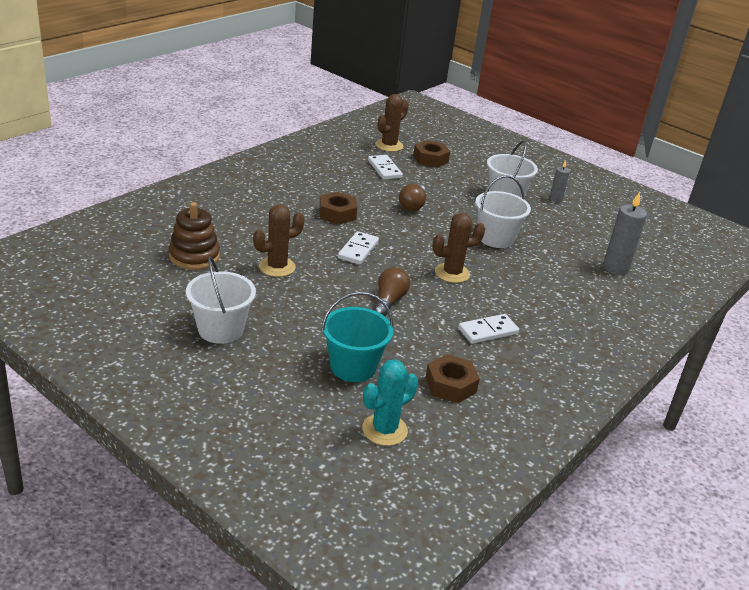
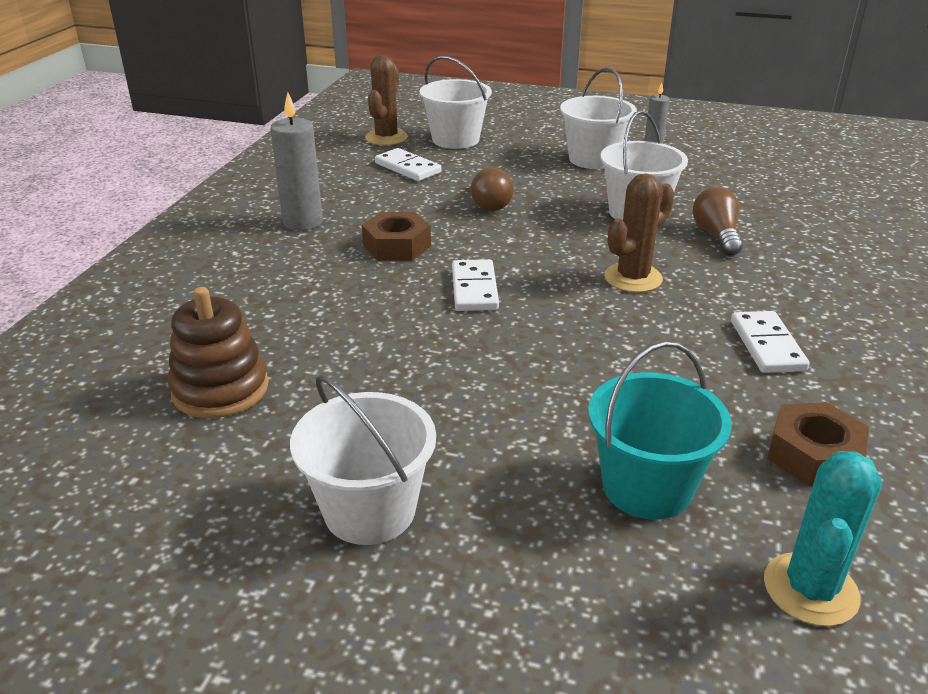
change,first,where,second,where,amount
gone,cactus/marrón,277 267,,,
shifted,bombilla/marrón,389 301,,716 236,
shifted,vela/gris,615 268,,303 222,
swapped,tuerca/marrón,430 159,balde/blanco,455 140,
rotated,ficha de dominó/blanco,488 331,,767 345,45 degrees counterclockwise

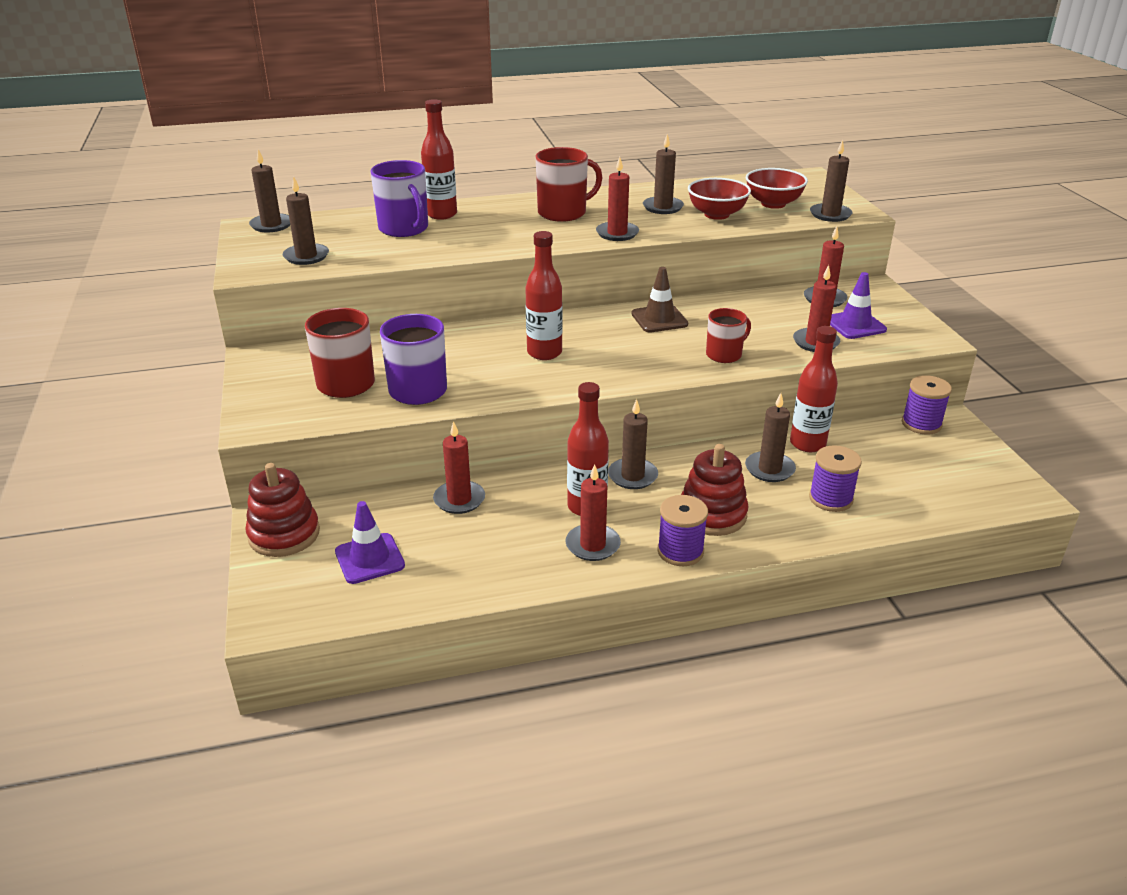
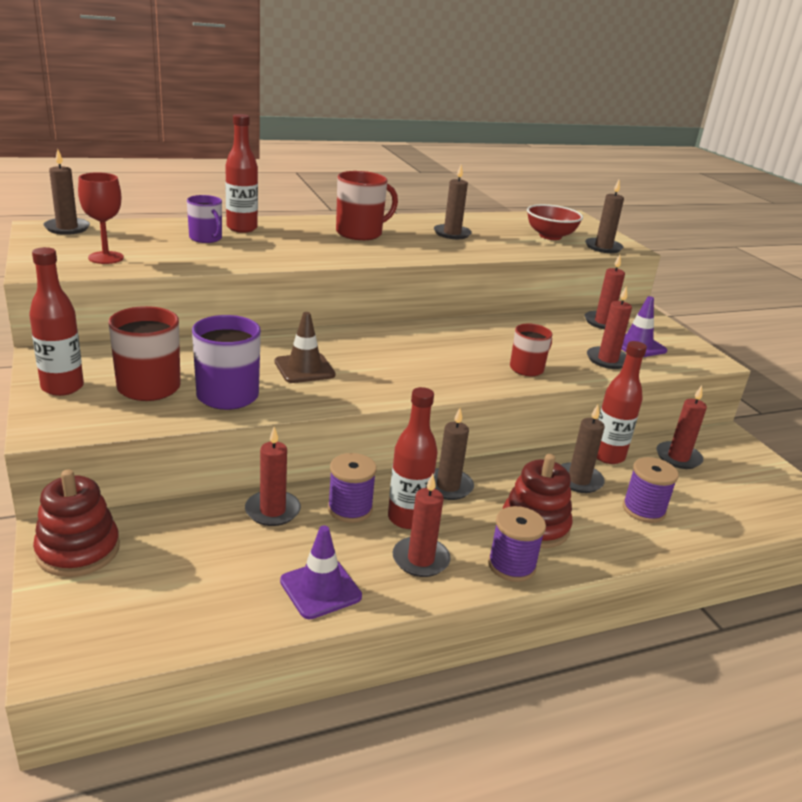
change,first,where,second,where,amount
gone,cuenco/rojo,716 214,,,
shifted,cono de tráfico/morado,369 559,,320 589,
shifted,botella/rojo,544 353,,62 387,
shifted,vela/rojo,617 233,,678 457,
shifted,cono de tráfico/marrón,659 319,,304 368,
shifted,carrete/morado,921 424,,350 509,
swapped,vela/marrón,306 256,copa/rojo,106 258,
scaled,taza/morado,404 229,,206 238,x0.65

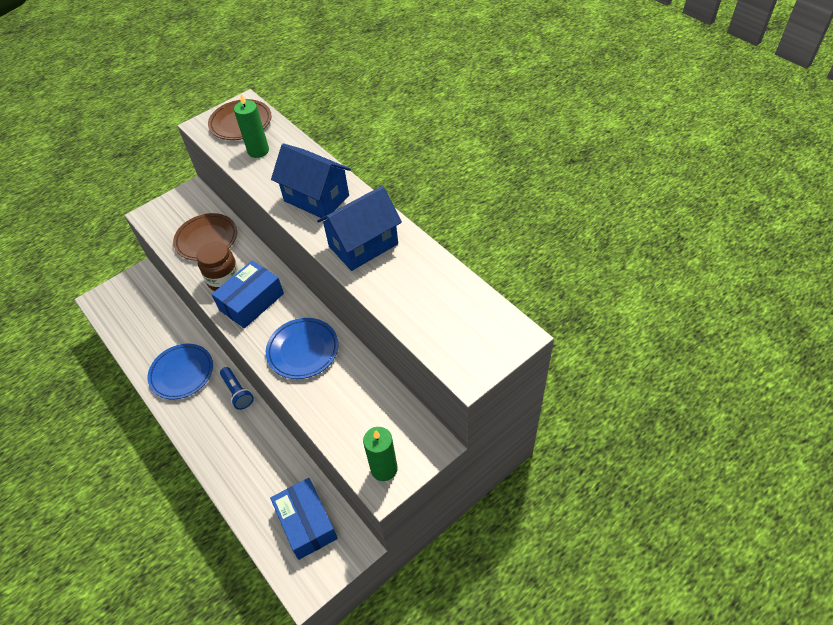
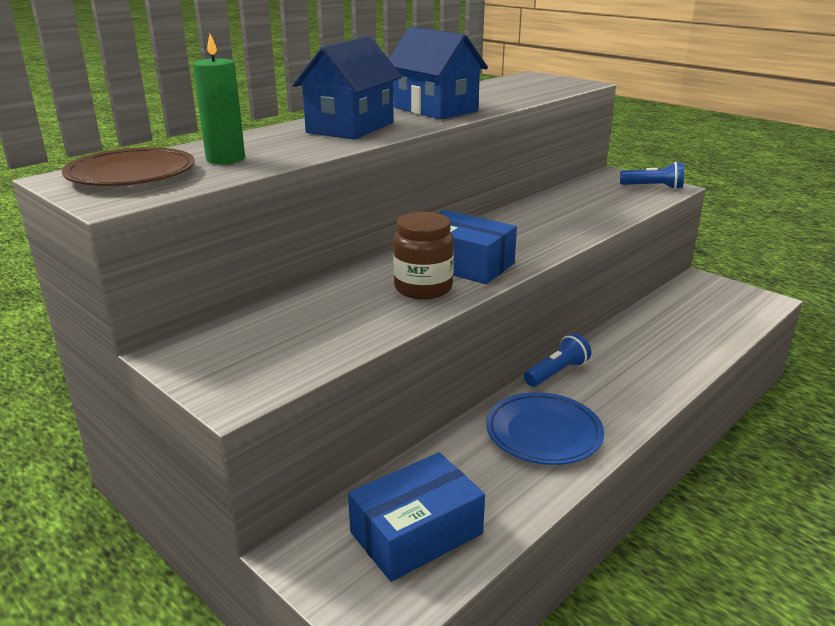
change,first,where,second,where,amount
gone,plato/marrón,206 239,,,
gone,plato/azul,303 350,,,
shifted,caja/azul,306 523,,416 533,
swapped,vela/verde,384 469,lámpara de mano/azul,653 187,

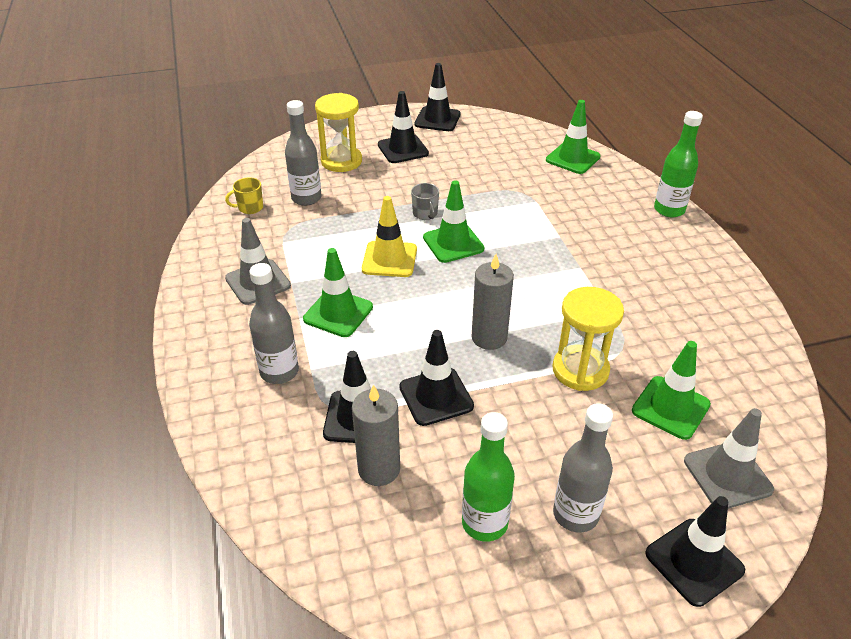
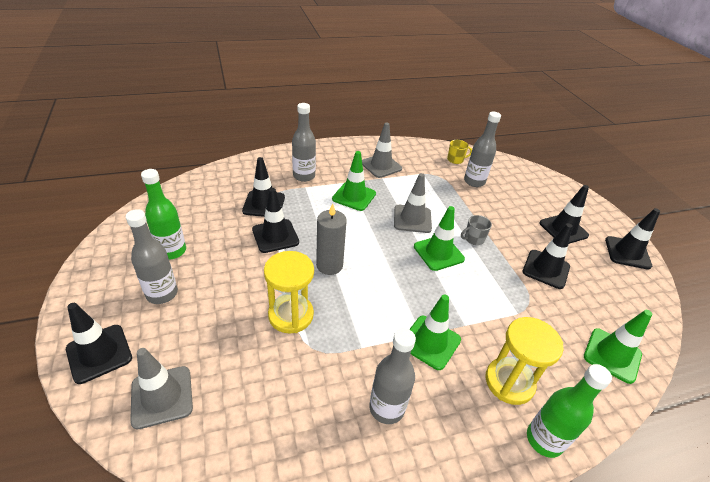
change,first,where,second,where,amount
gone,vela/gris,379 469,,,
new,,,botella/gris,386 408,
new,,,cono de tráfico/negro,546 269,
shifted,reloj de arena/amarillo,341 161,,509 382,
shifted,cono de tráfico/verde,670 407,,430 342,
repainted,cono de tráfico/amarillo,389 259,cono de tráfico/gris,412 219,
rotated,taza/amarillo,250 208,,455 160,105 degrees clockwise

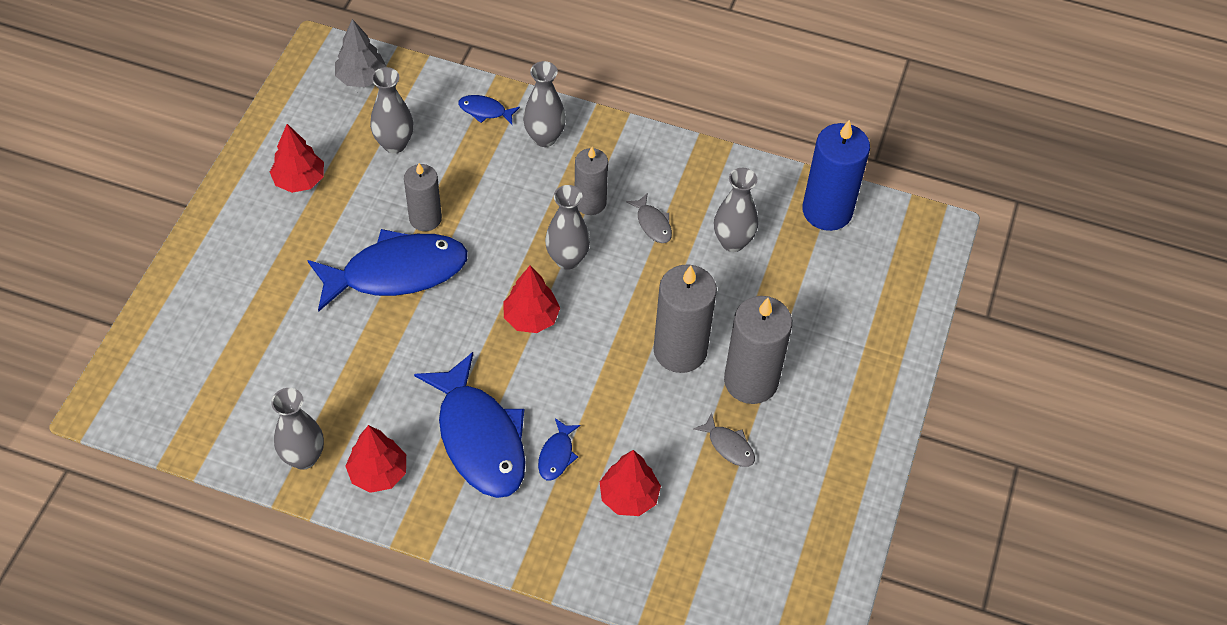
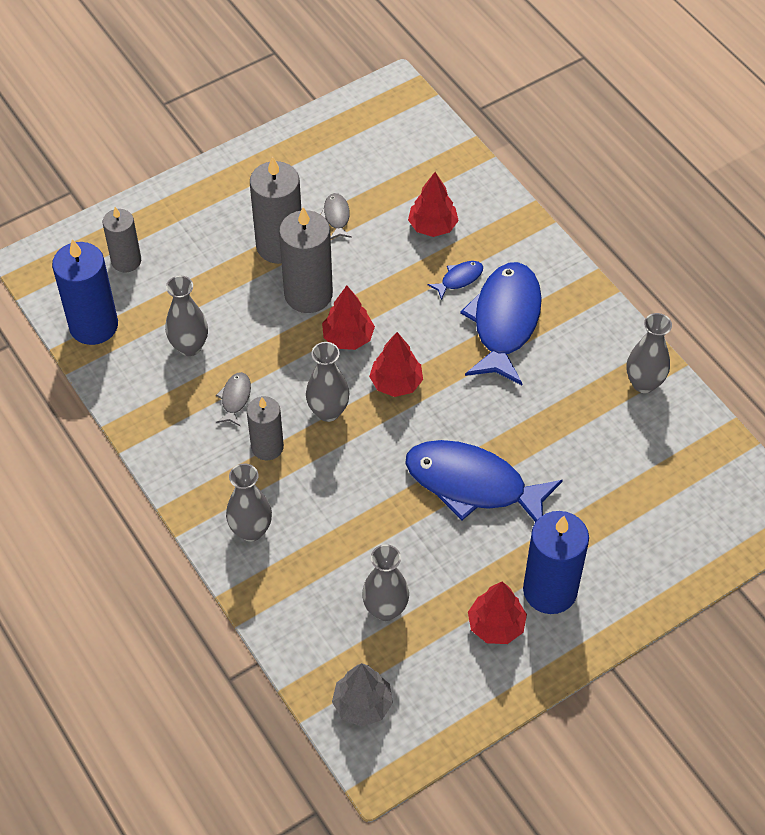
change,first,where,second,where,amount
gone,pez/azul,485 111,,,
new,,,vela/azul,550 590,
shifted,árbol/rojo,378 473,,348 337,
shifted,vela/gris,425 218,,126 261,

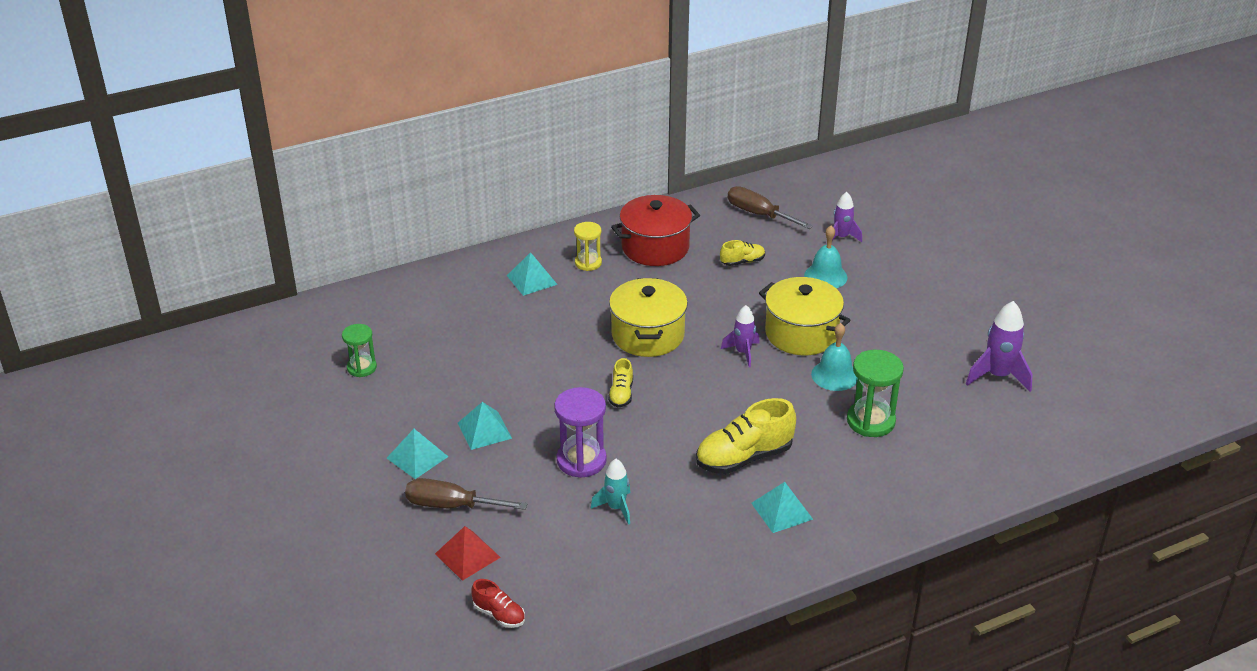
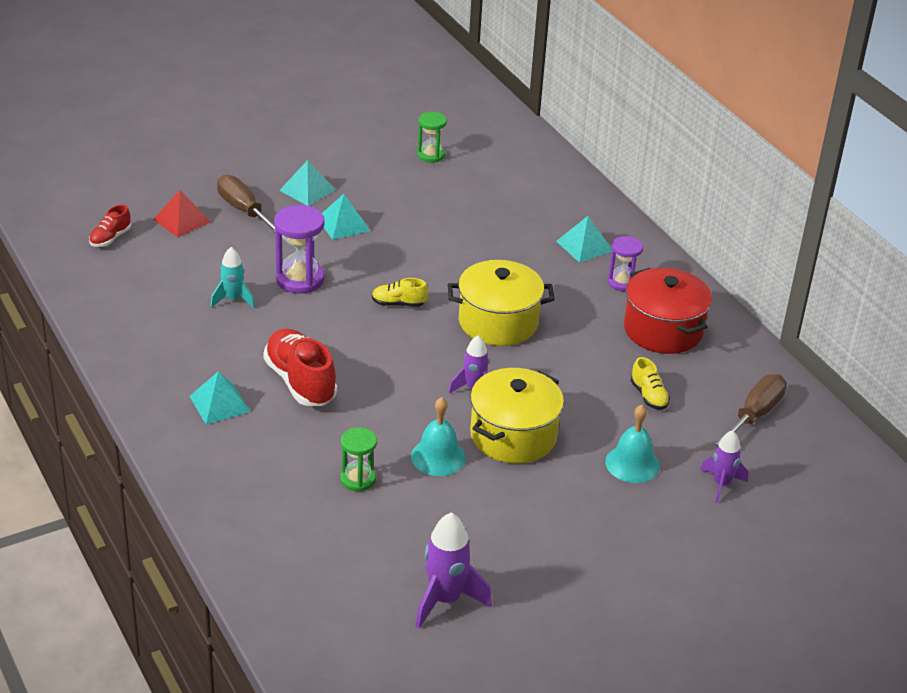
change,first,where,second,where,amount
repainted,reloj de arena/amarillo,588 263,reloj de arena/morado,622 282,
repainted,zapato/amarillo,744 457,zapato/rojo,300 382,
rotated,destornillador/marrón,451 505,,244 210,45 degrees counterclockwise
scaled,reloj de arena/verde,870 421,,358 479,x0.64

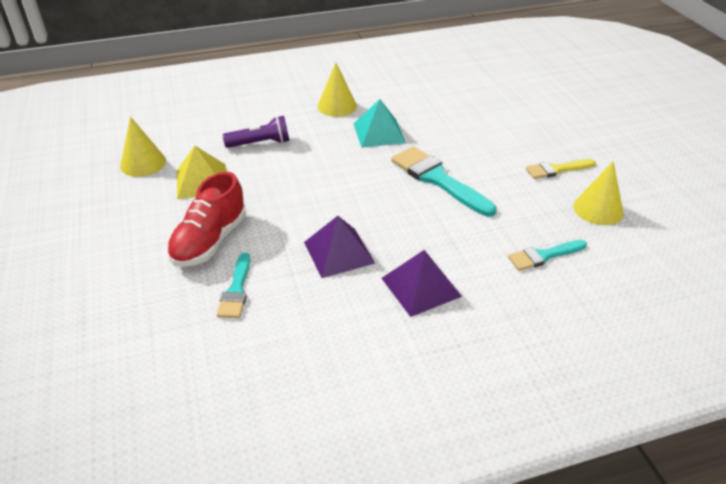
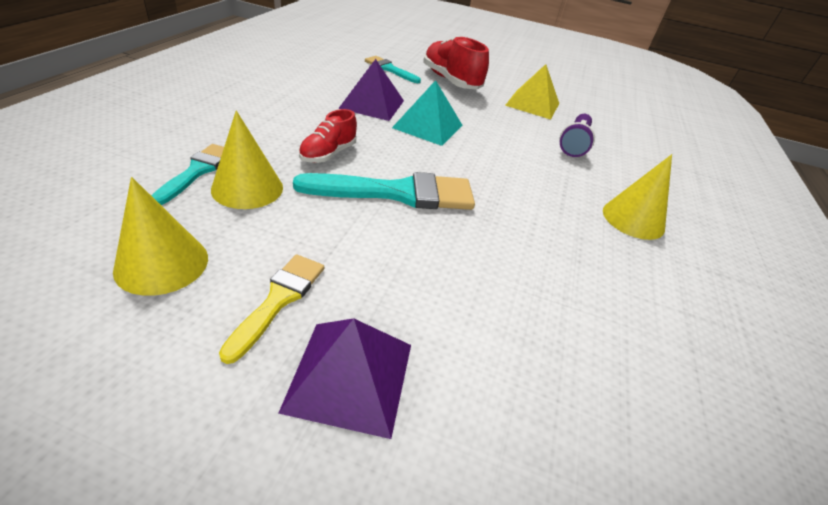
change,first,where,second,where,amount
new,,,zapato/rojo,328 154,
shifted,cono/amarillo,143 163,,247 188,
shifted,pirámide/turquesa,379 133,,428 126,
shifted,pirámide/morado,421 287,,350 376,

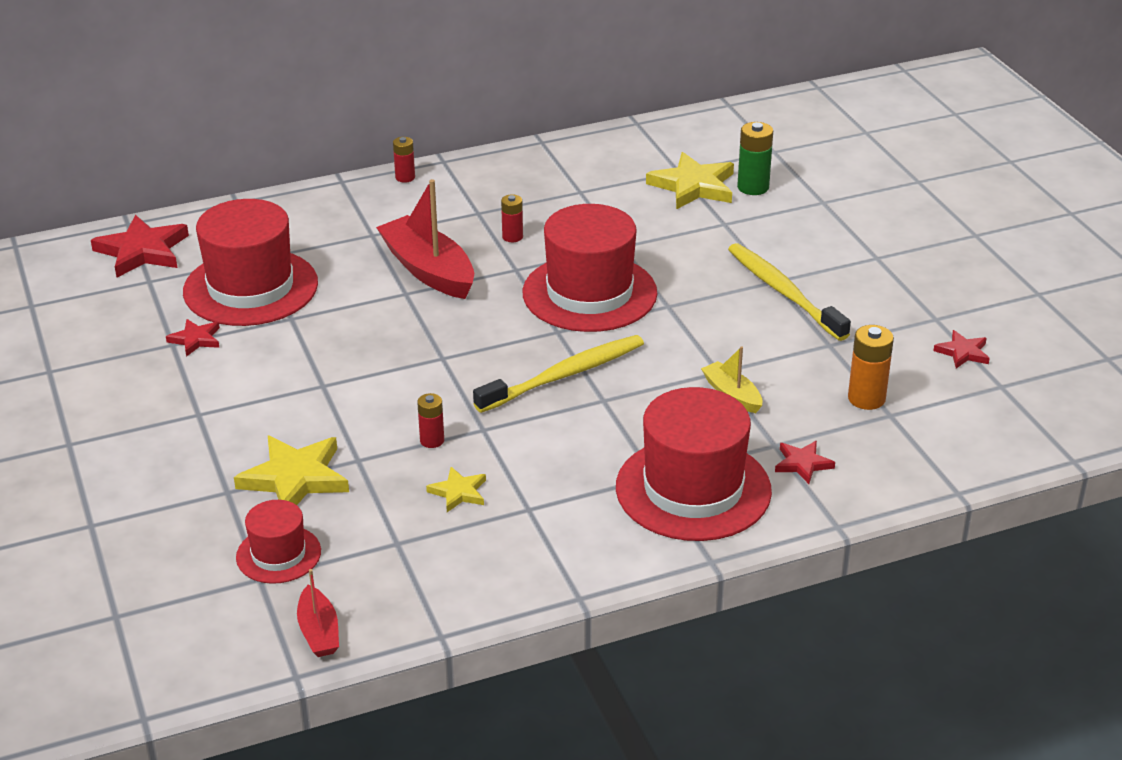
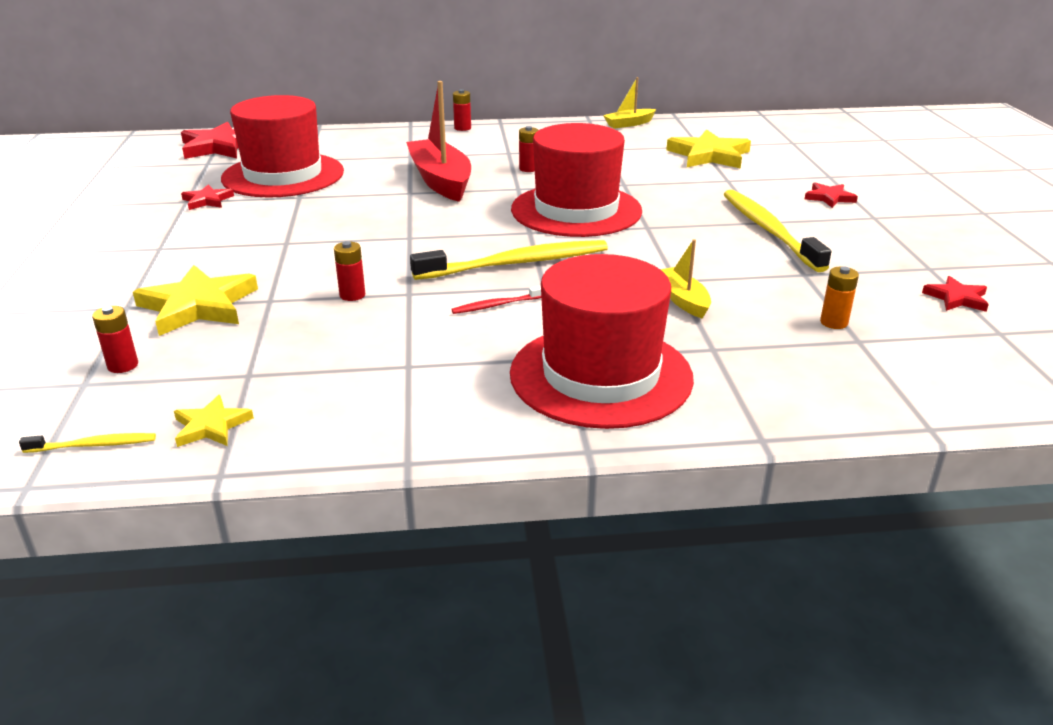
change,first,where,second,where,amount
gone,pila/verde,753 187,,,
new,,,cepillo de dientes/rojo,496 305,
new,,,barco/amarillo,629 124,
shifted,estrella/amarillo,459 492,,211 426,
shifted,estrella/rojo,802 464,,829 198,
swapped,sombrero/rojo,278 554,pila/rojo,123 365,
swapped,barco/rojo,319 632,cepillo de dientes/amarillo,94 445,
scaled,pila/naranja,866 398,,834 322,x0.63

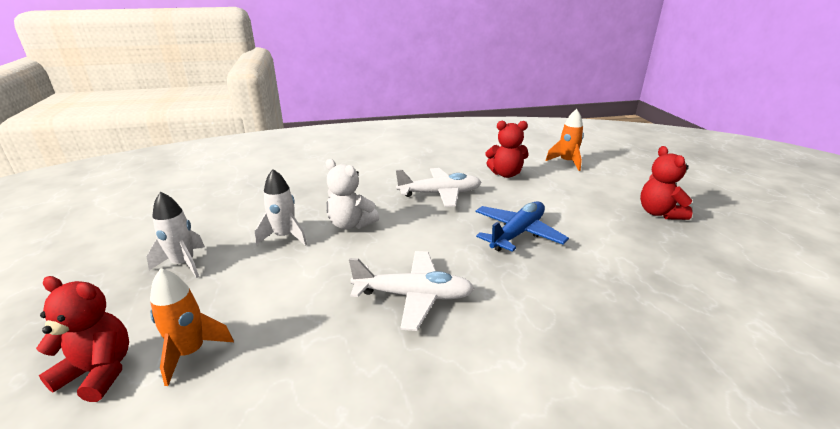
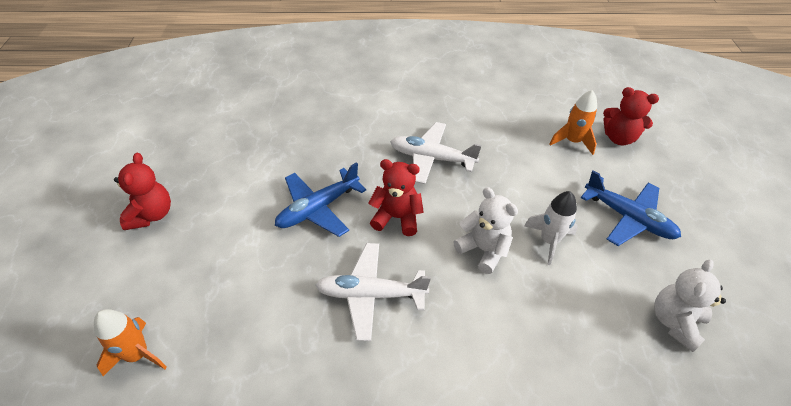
change,first,where,second,where,amount
new,,,osito/blanco,675 322,
shifted,osito/rojo,506 174,,397 218,
swapped,cohete/blanco,184 264,avión/azul,628 218,

